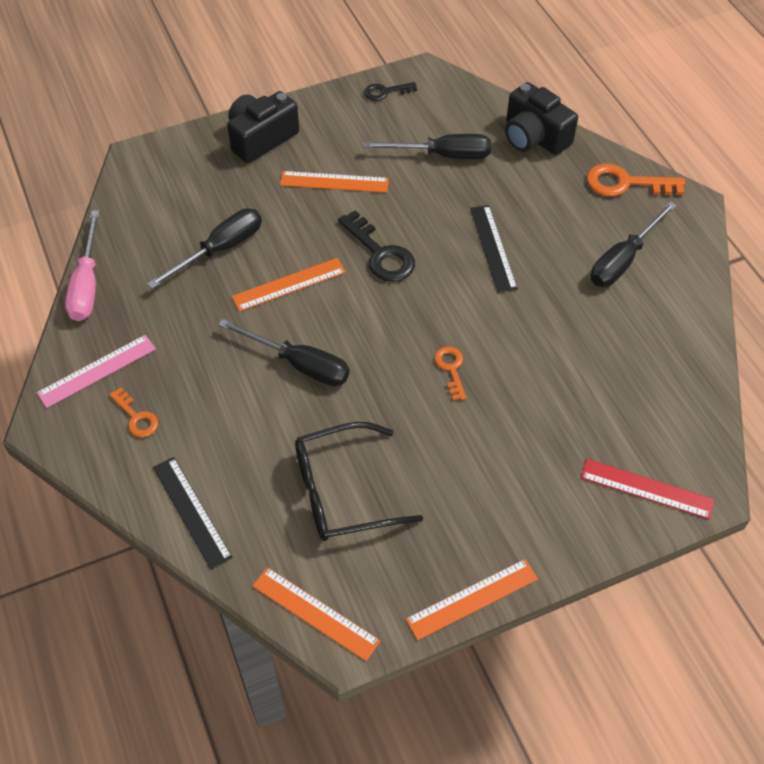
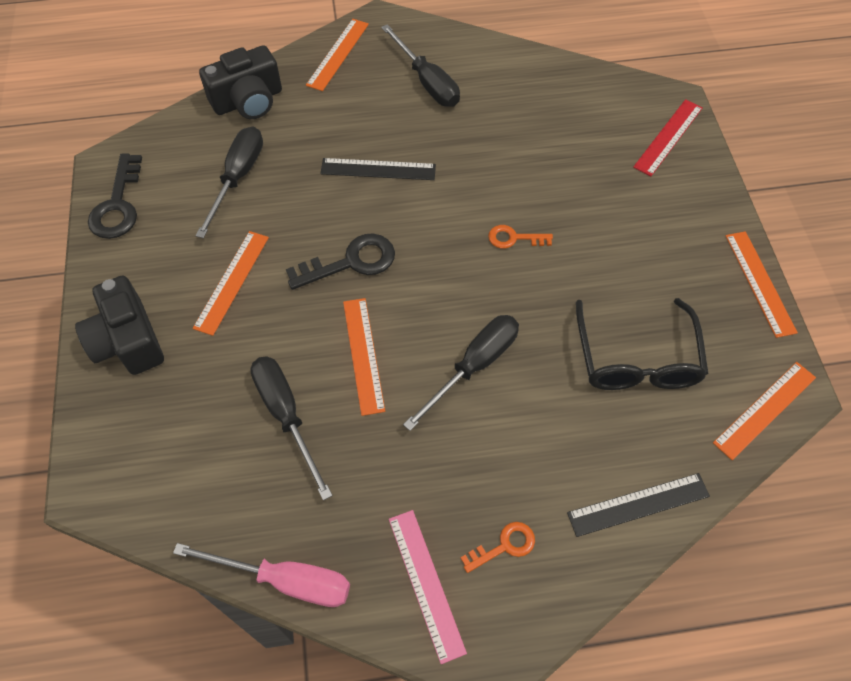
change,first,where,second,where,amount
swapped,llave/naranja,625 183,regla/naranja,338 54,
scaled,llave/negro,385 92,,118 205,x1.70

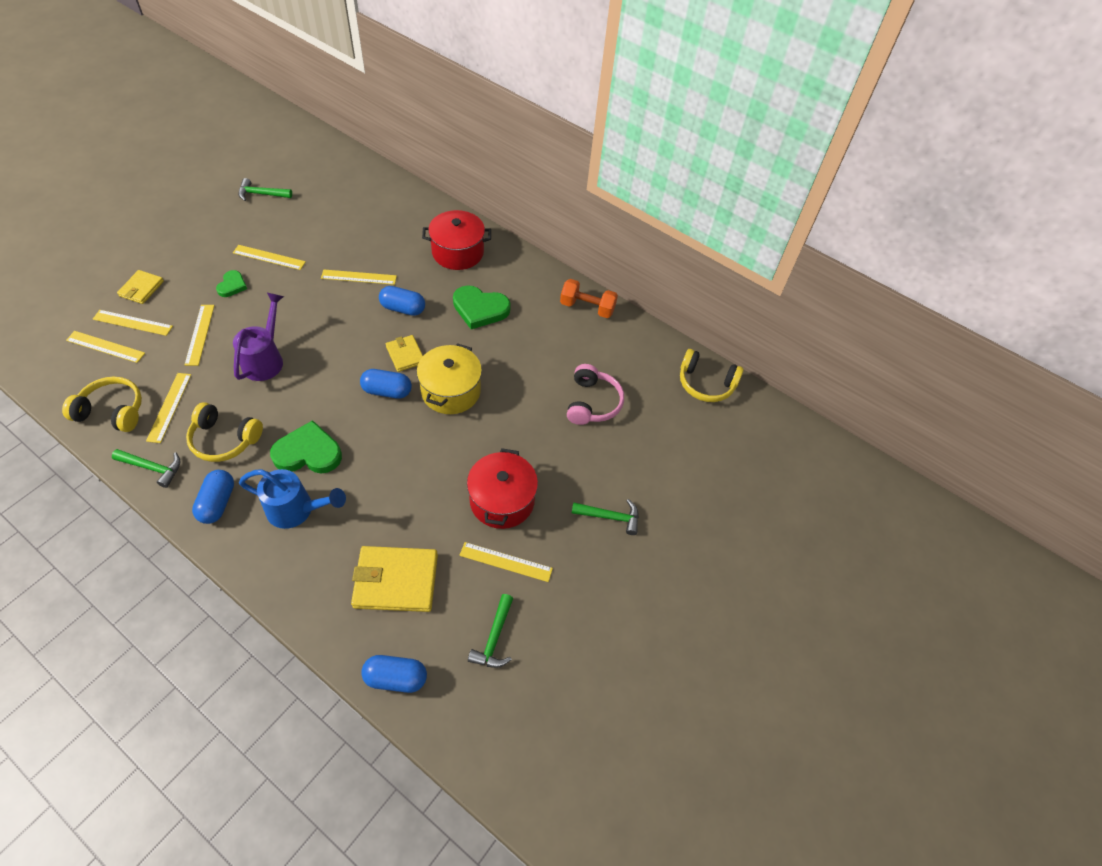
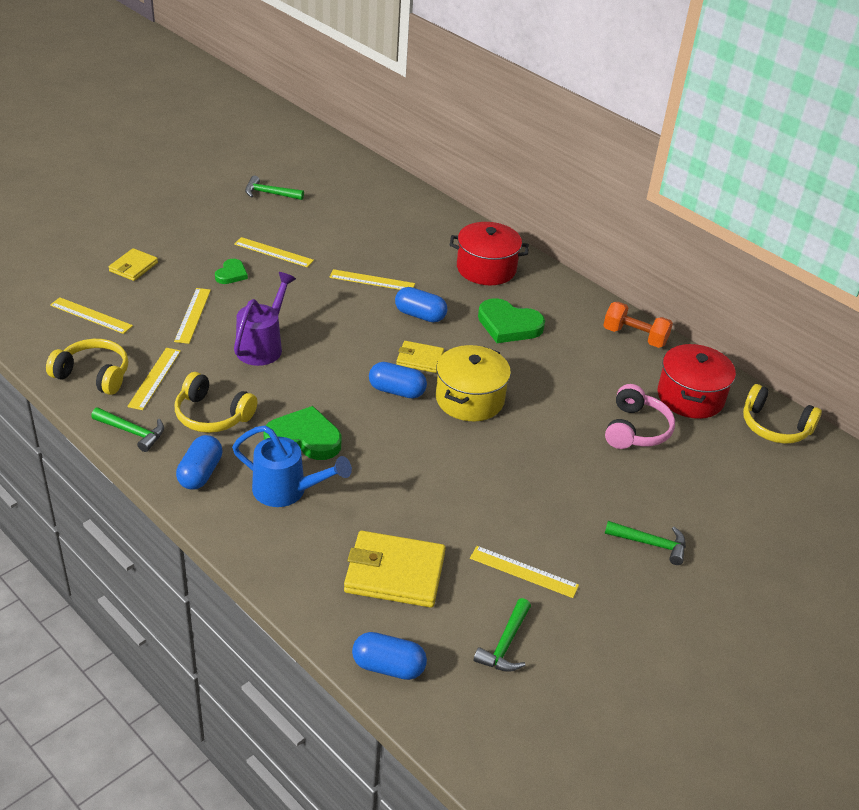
change,first,where,second,where,amount
gone,regla/amarillo,133 323,,,
shifted,olla/rojo,502 500,,690 397,
rotated,cartera/amarillo,405 355,,420 359,60 degrees counterclockwise

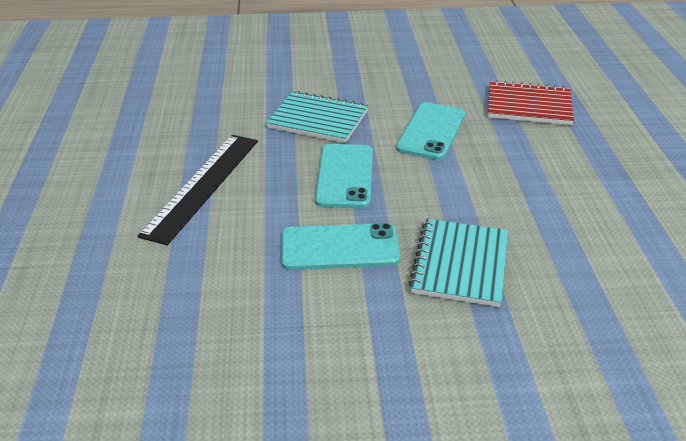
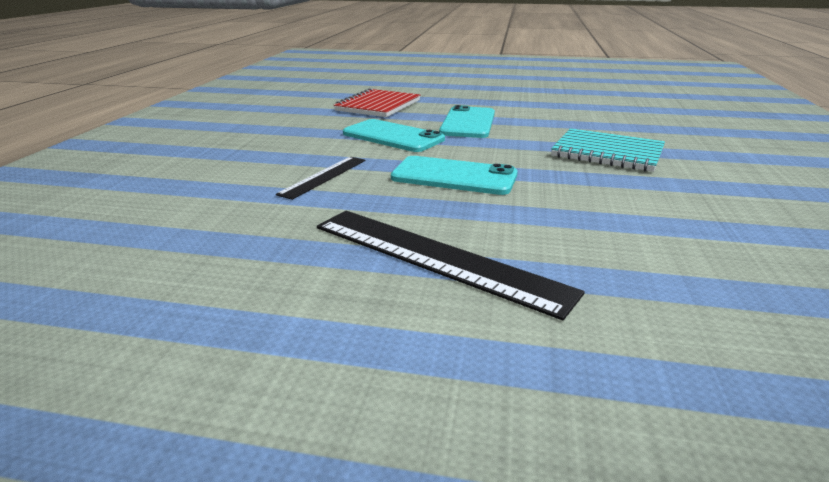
change,first,where,second,where,amount
shifted,móvil/turquesa,339 247,,468 123,
swapped,cuaderno/turquesa,318 119,regla/negro,324 176,

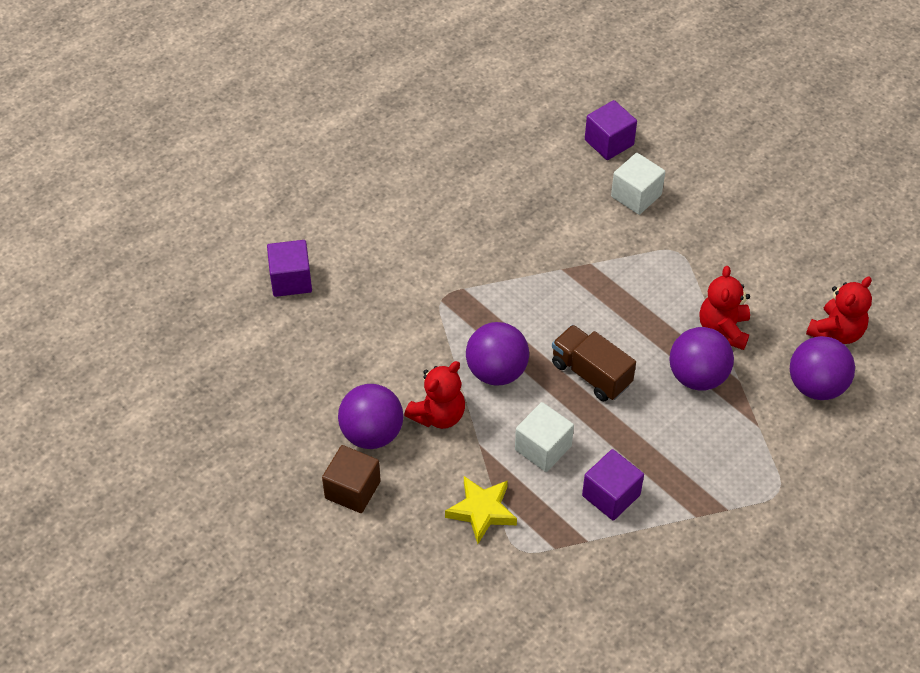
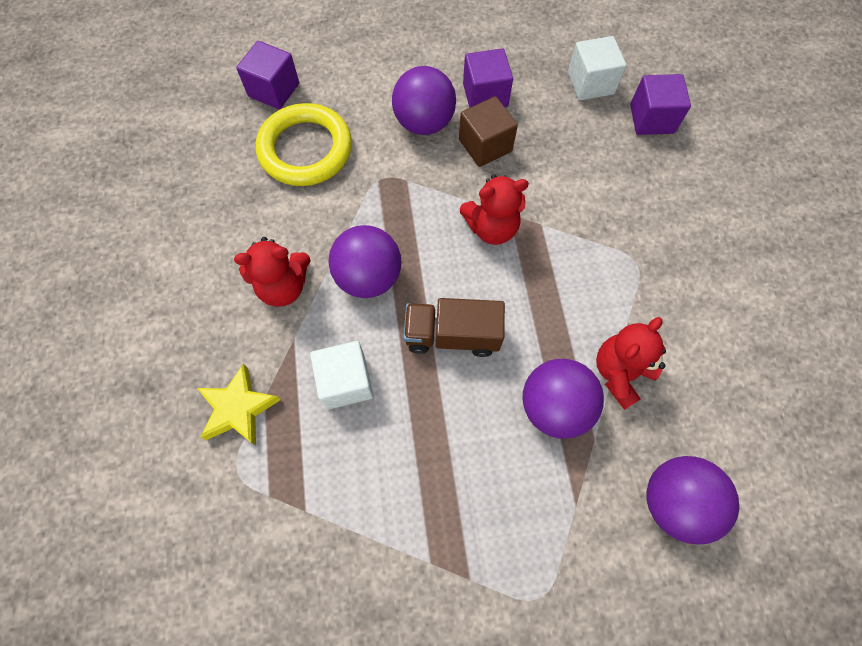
change,first,where,second,where,amount
new,,,anillo/amarillo,305 149,
shifted,cubo/marrón,352 490,,485 145,
shifted,pelota/morado,372 433,,424 123,
shifted,cubo/morado,611 495,,485 95,
shifted,cubo/blanco,636 196,,590 83,
shifted,osito/rojo,836 332,,491 227,
rotated,camión/marrón,591 374,,452 335,75 degrees counterclockwise

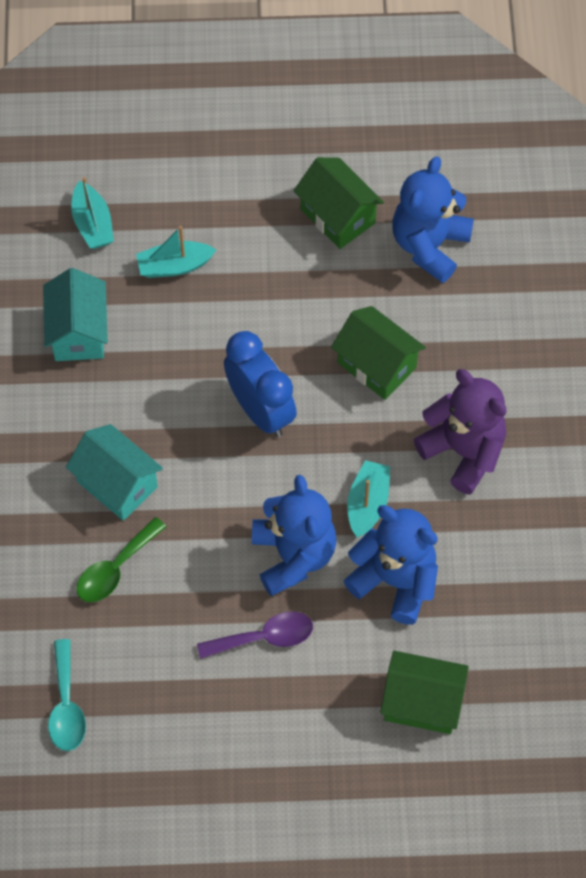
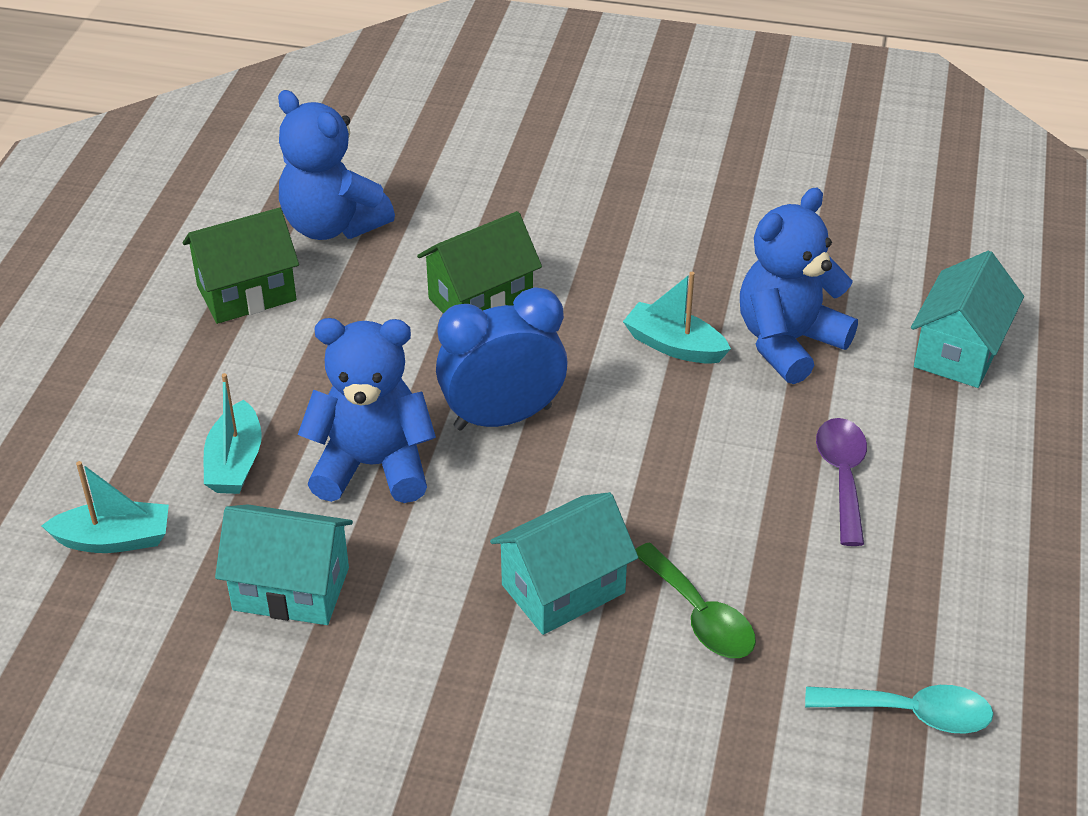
change,first,where,second,where,amount
gone,osito/morado,463 451,,,
shifted,osito/azul,293 555,,373 466,
repainted,casa/verde,422 703,casa/turquesa,958 351,

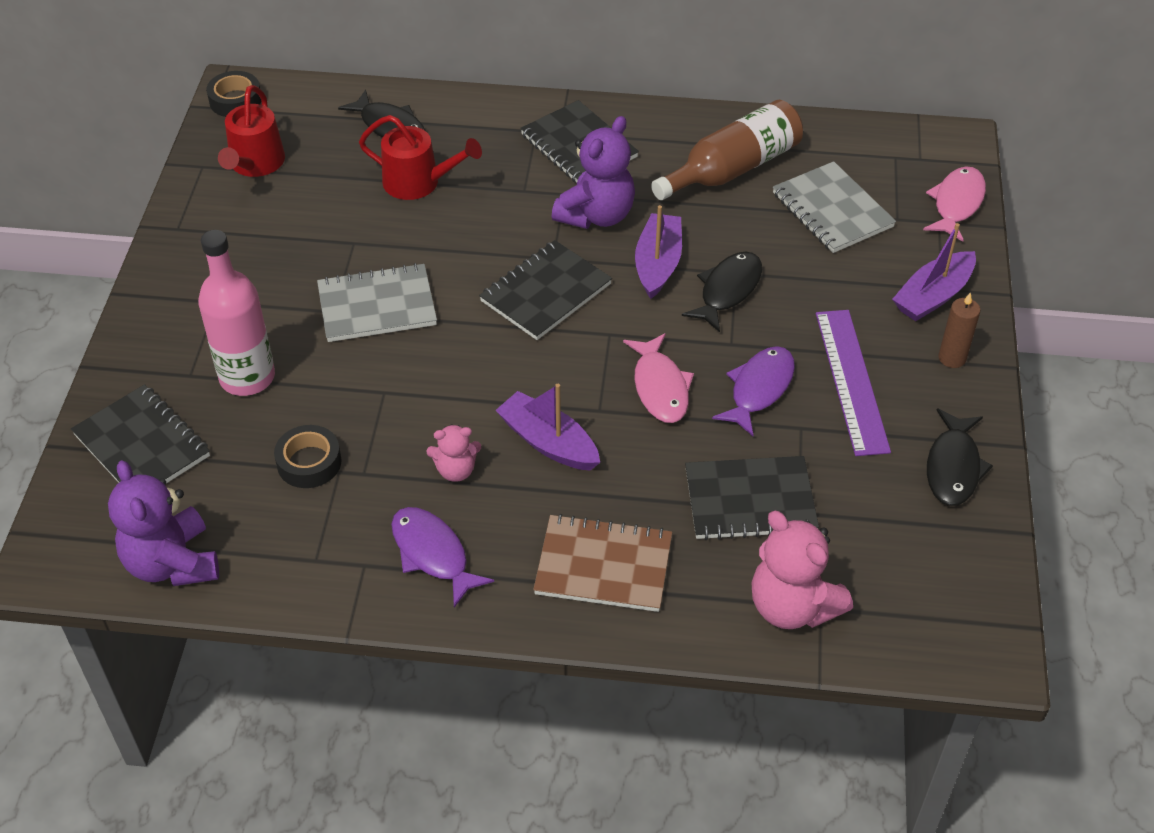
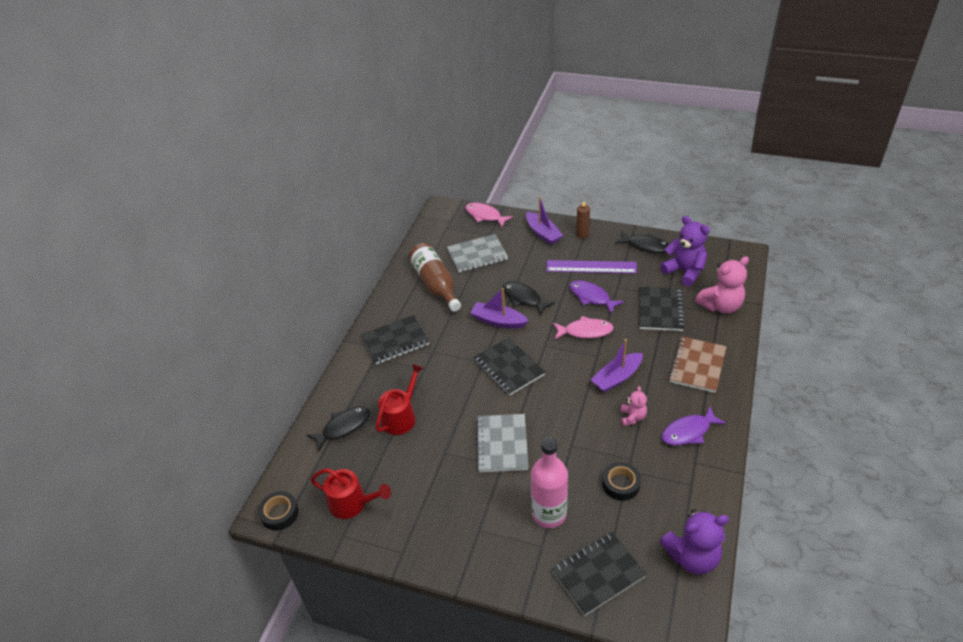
change,first,where,second,where,amount
shifted,osito/morado,596 215,,684 271,

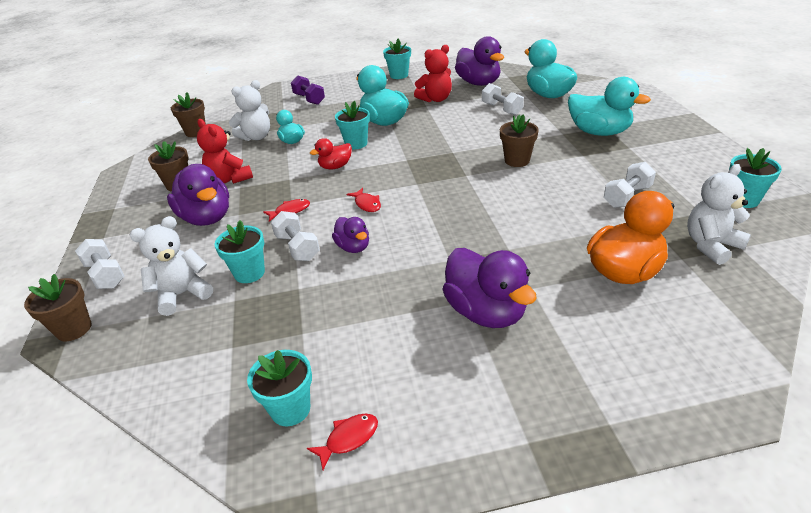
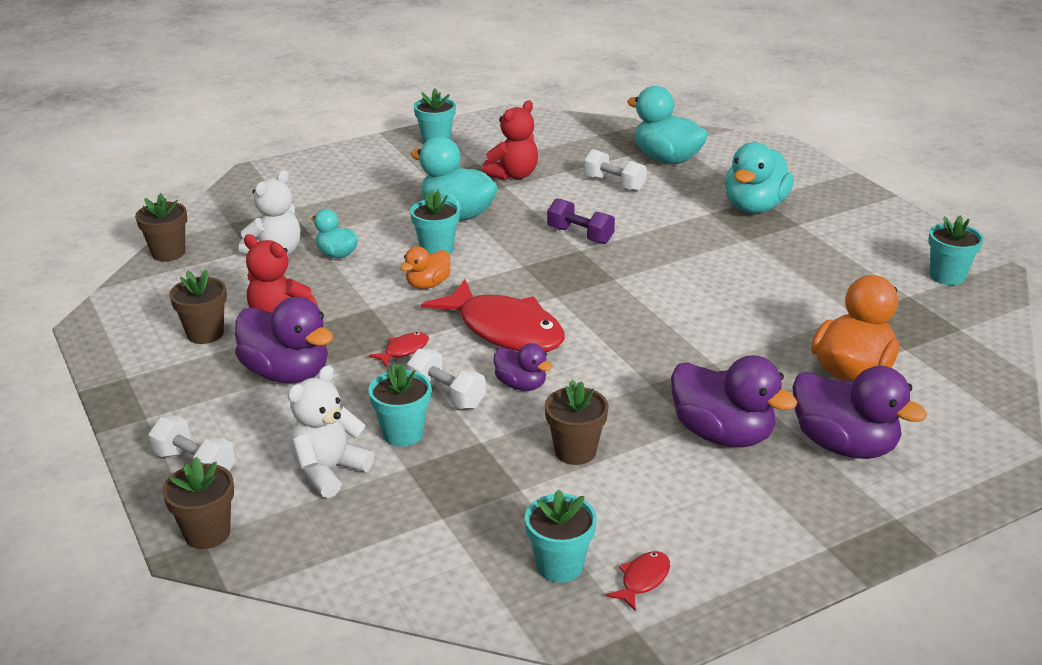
change,first,where,second,where,amount
gone,mancuerna/blanco,627 196,,,
gone,osito/blanco,711 245,,,
shifted,mancuerna/morado,309 99,,580 235,
shifted,pato/morado,478 83,,844 445,
shifted,maceta/marrón,517 160,,575 451,
repainted,pato/rojo,335 166,pato/naranja,428 284,
rotated,pato/turquesa,599 132,,754 207,105 degrees clockwise
scaled,pez/rojo,367 204,,505 330,x2.48

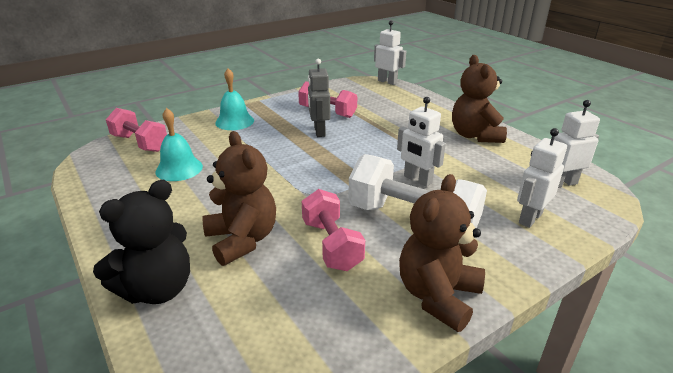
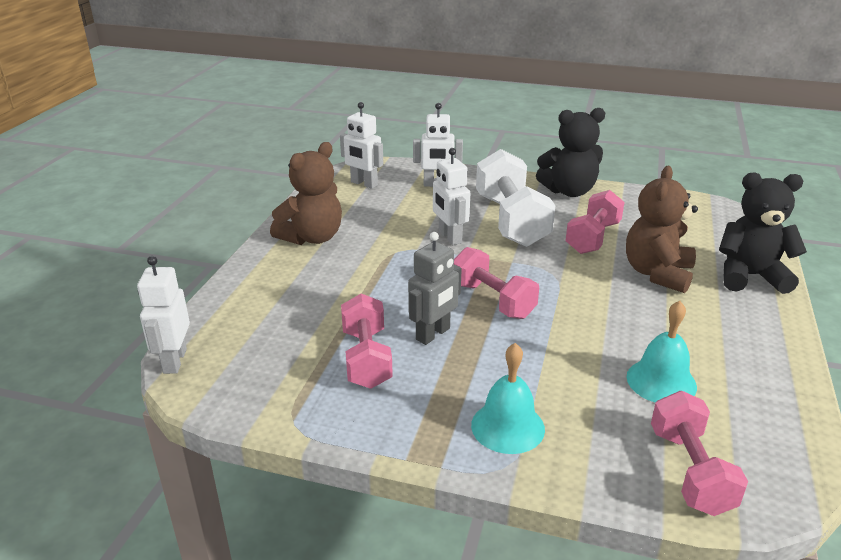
change,first,where,second,where,amount
new,,,mancuerna/rosa,492 300,
repainted,osito/marrón,438 296,osito/negro,569 191,
rotated,robot/blanco,417 180,,449 237,150 degrees clockwise

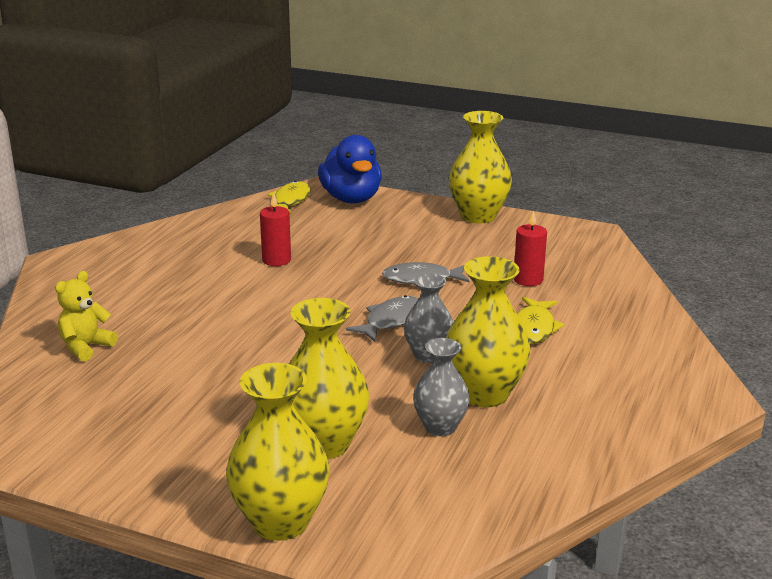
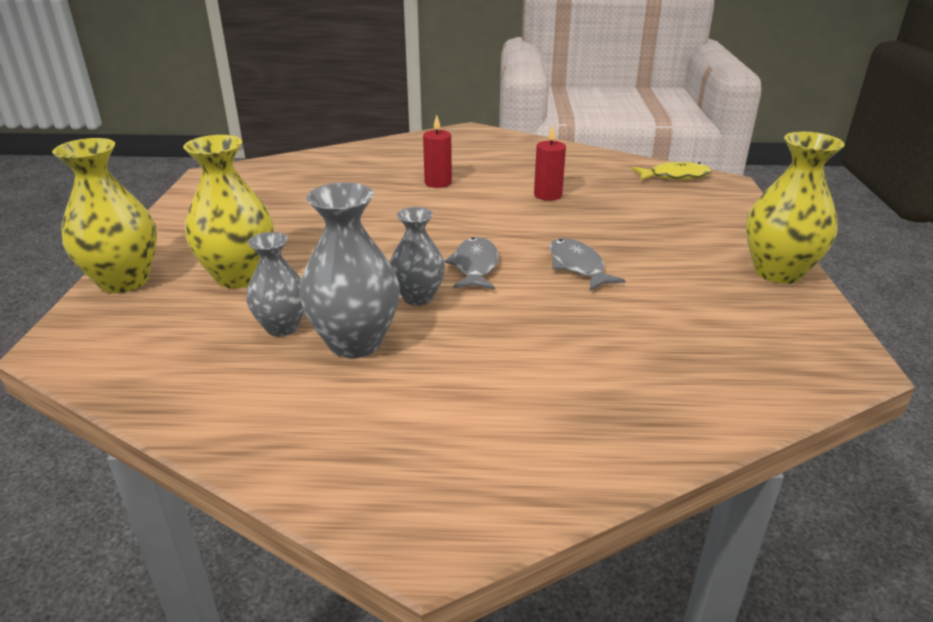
change,first,where,second,where,amount
gone,osito/amarillo,86 347,,,
gone,pato/azul,351 199,,,
gone,pez/amarillo,534 328,,,
shifted,vela/rojo,528 280,,438 183,
repainted,florero/amarillo,484 394,florero/gris,355 342,
rotated,pez/gris,391 320,,475 266,105 degrees counterclockwise

